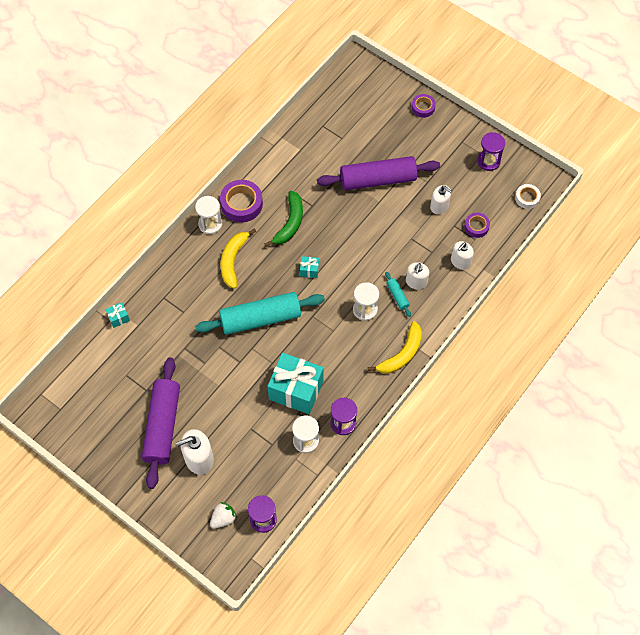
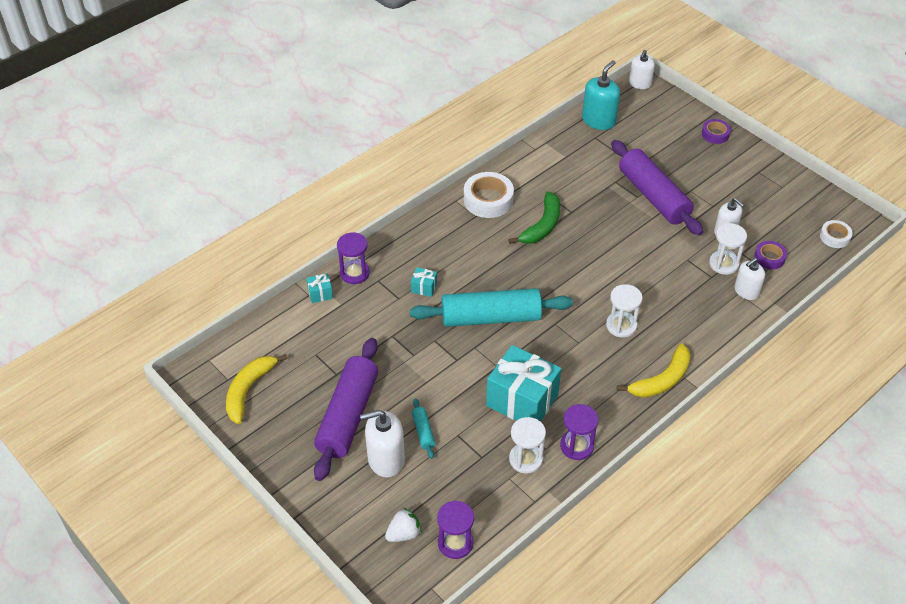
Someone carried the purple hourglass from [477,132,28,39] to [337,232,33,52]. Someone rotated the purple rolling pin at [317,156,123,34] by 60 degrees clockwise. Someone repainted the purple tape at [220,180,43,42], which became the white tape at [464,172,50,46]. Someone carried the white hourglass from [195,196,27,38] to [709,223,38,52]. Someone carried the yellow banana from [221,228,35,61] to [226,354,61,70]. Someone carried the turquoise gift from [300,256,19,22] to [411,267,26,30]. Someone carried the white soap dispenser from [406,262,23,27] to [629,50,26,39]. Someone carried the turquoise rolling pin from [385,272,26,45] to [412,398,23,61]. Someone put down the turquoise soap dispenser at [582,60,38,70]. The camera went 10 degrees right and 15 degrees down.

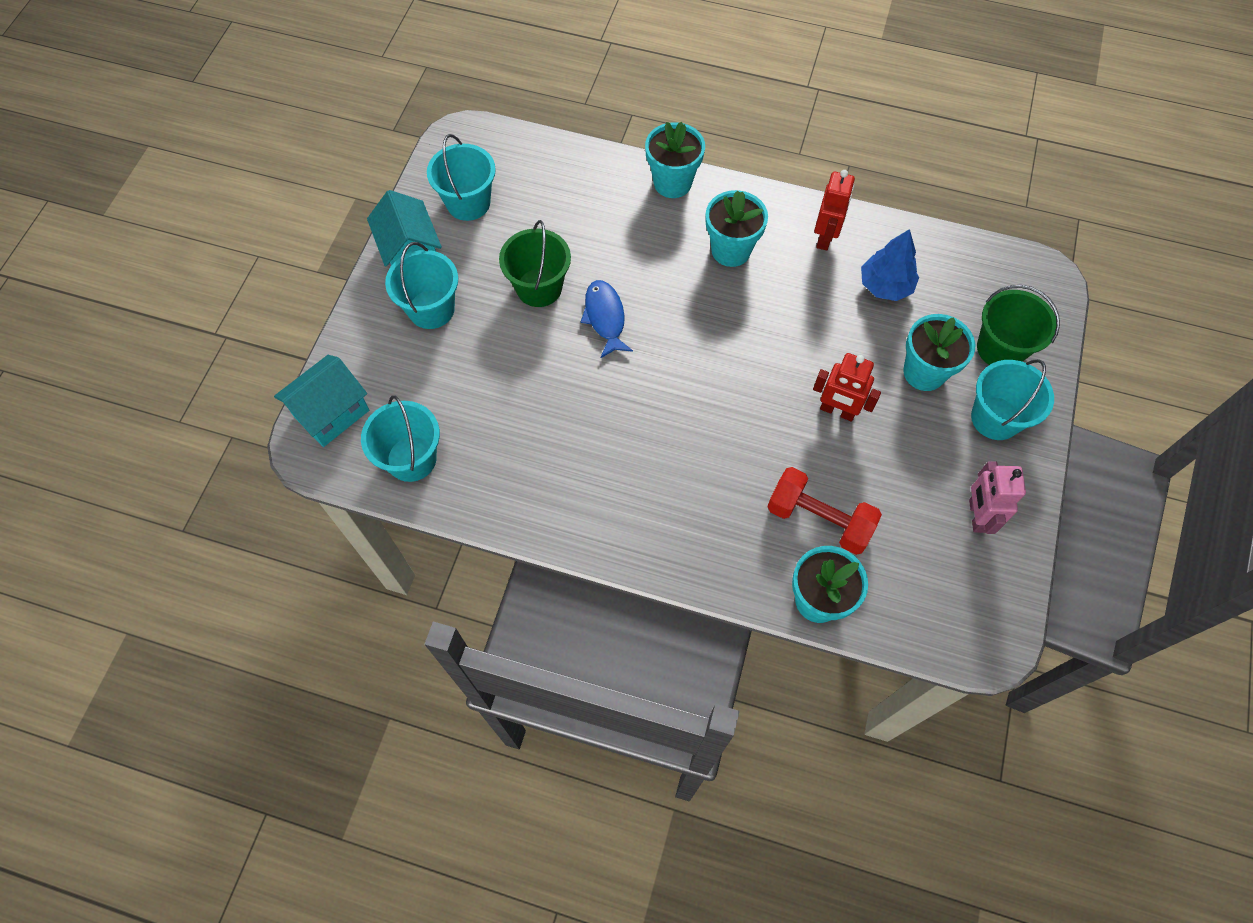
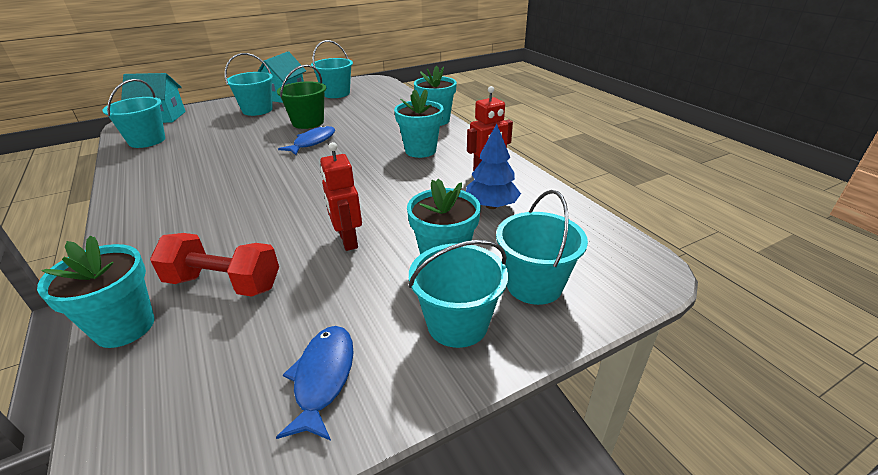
Someone repainted the green bucket at [977,285,83,80], which became the turquoise bucket at [496,190,92,115]. Someone swapped the pink robot at [969,461,57,73] for the blue fish at [276,326,78,115]. Someone rotated the red dumbbell at [767,467,115,88] by 60 degrees counterclockwise. The camera went 45 degrees right and 30 degrees down.

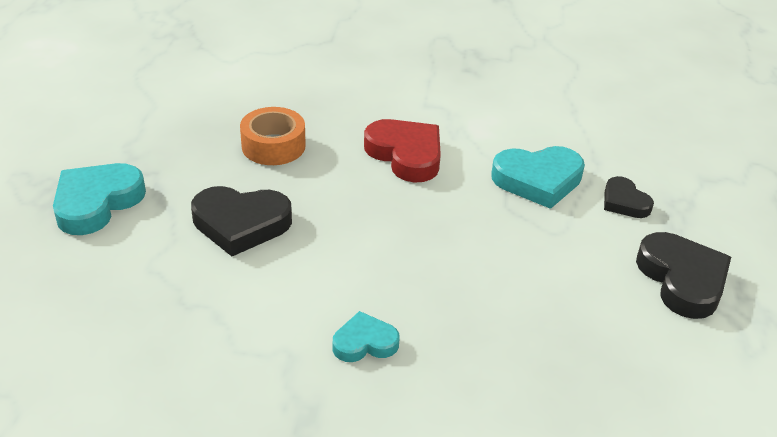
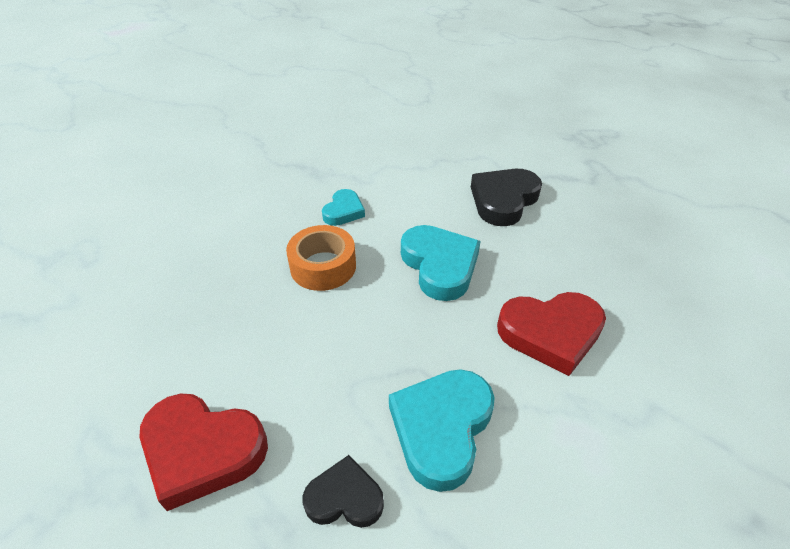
Someone carried the orange tape from [240,107,66,58] to [286,225,70,66]. Someone carried the turquoise heart from [53,163,93,72] to [401,225,80,76]. Someone repainted the black heart at [636,232,95,87], which became the red heart at [139,394,129,117]. The camera went 125 degrees right and 5 degrees up.

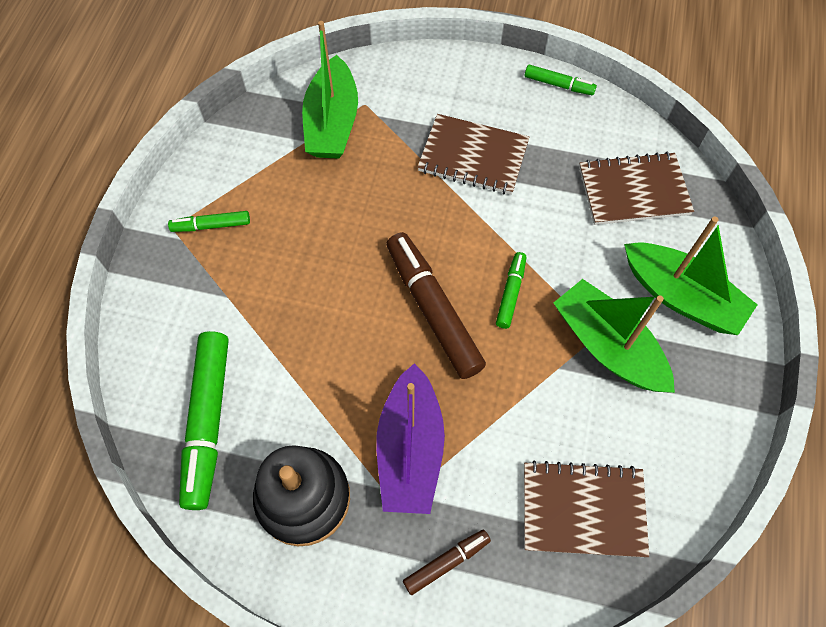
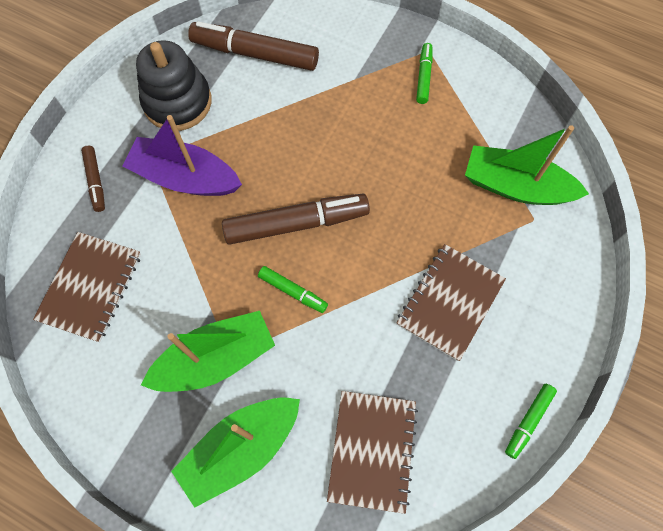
Someone repainted the green marker at [179,331,50,179], which became the brown marker at [188,21,131,50]. The camera went 105 degrees right and 5 degrees up.

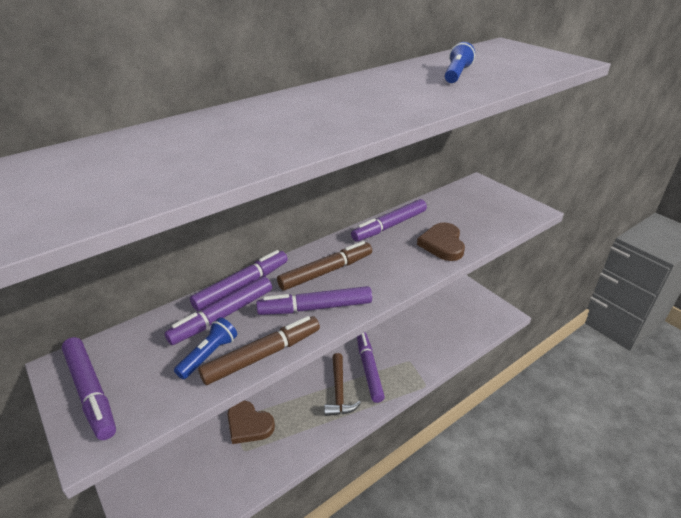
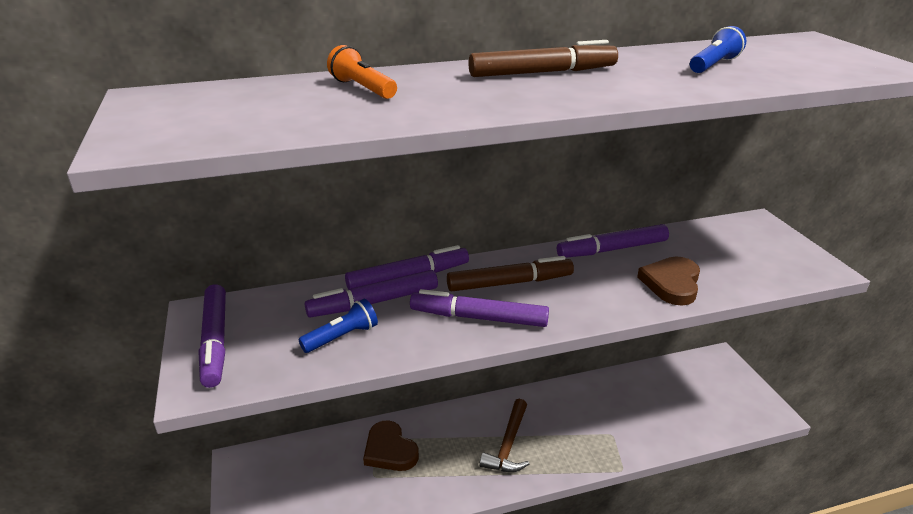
Someone carried the brown marker from [198,316,122,69] to [468,40,150,37]. Someone took away the purple marker at [357,332,28,71]. Someone put down the orange flashlight at [327,45,70,54]. The camera went 20 degrees right and 5 degrees down.

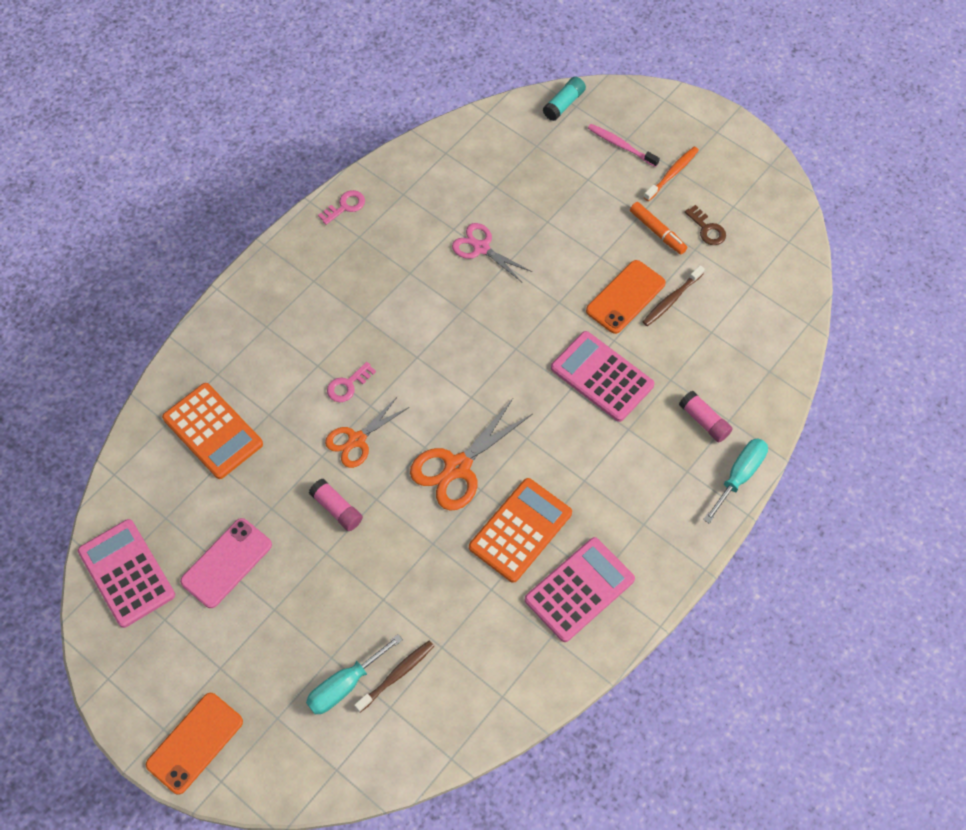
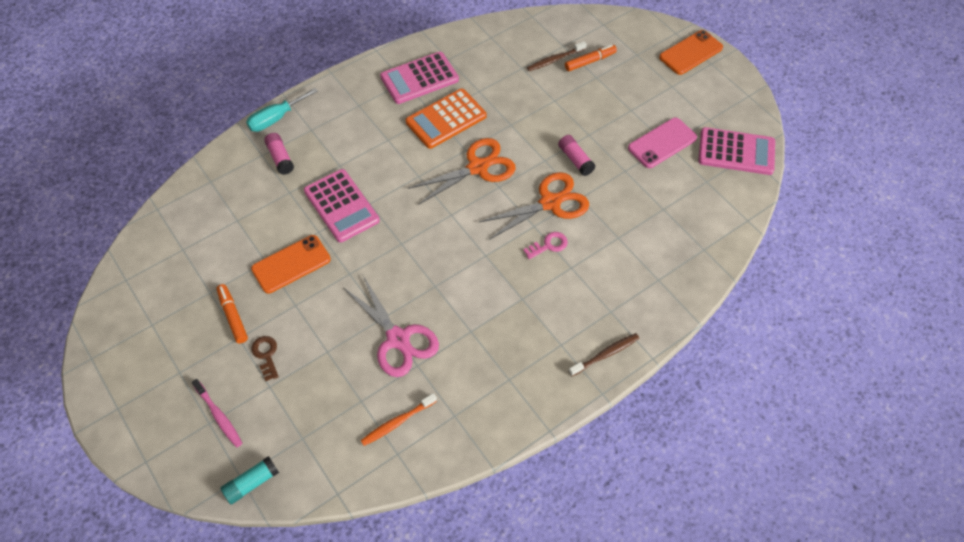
Someone carried the orange toothbrush from [644,146,55,55] to [360,393,77,53]. Someone took away the pink key at [318,190,47,35]. Someone carried the brown key from [685,205,41,40] to [251,336,28,45]. Someone scaled the pink scissors at [452,223,80,59] by 1.50. Someone carried the brown toothbrush from [643,265,62,61] to [568,333,71,43]. Someone took away the orange calculator at [162,383,101,96]. Someone scaled the orange scissors at [325,396,84,72] by 1.50. Someone rotated the pink calculator at [78,519,97,109] by 60 degrees counterclockwise. Someone swapped the turquoise screwdriver at [306,634,97,80] for the orange marker at [565,45,52,27]. The camera went 165 degrees left and 5 degrees down.

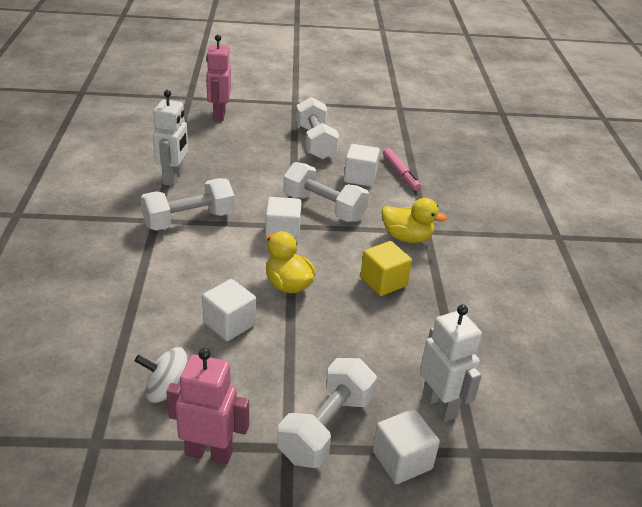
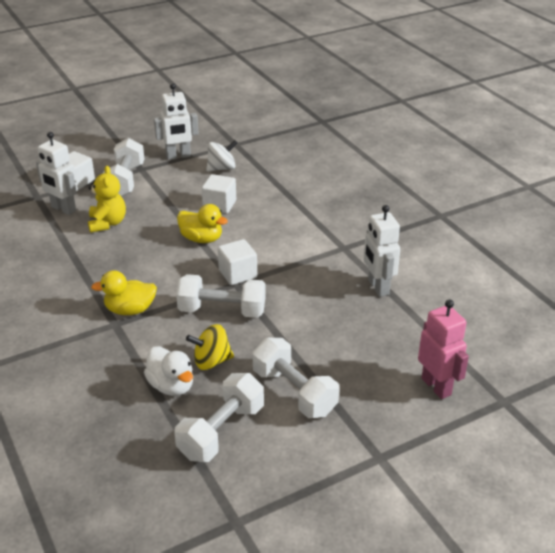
Someone swapped the white cube at [344,144,36,43] for the yellow spinning top at [186,324,48,46]. Someone swapped the pink marker at [383,148,38,43] for the white duck at [144,346,49,50]. Someone carried the white dumbbell from [140,178,95,53] to [174,373,90,89]. Someone took away the yellow cube at [360,241,52,55]. Someone repainted the pink robot at [167,348,82,117], which became the white robot at [154,83,45,77]. Someone put down the yellow teddy bear at [88,166,38,67]. The camera went 155 degrees right and 0 degrees up.

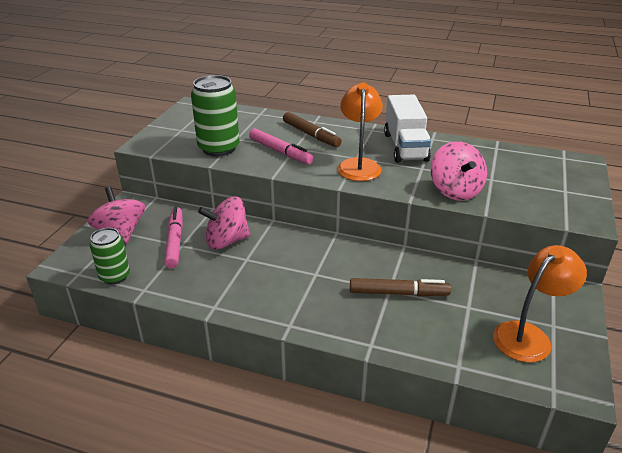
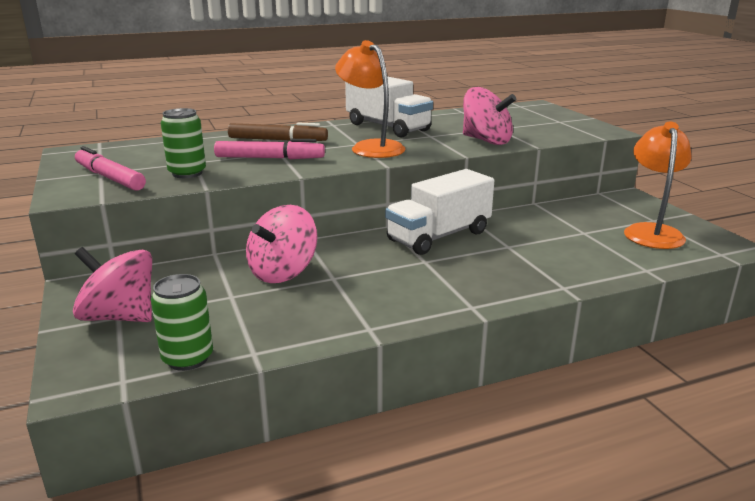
Someone scaled the green can at [191,75,49,81] by 0.62. Someone carried the pink marker from [164,207,19,61] to [75,146,71,45]. Someone took away the brown marker at [350,278,101,18]. Someone put down the white truck at [385,169,109,86]. The camera went 40 degrees left and 10 degrees down.

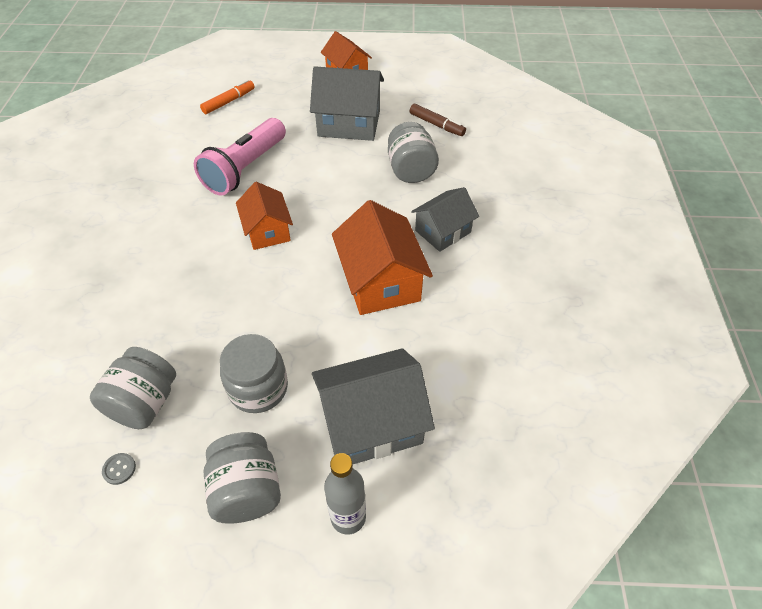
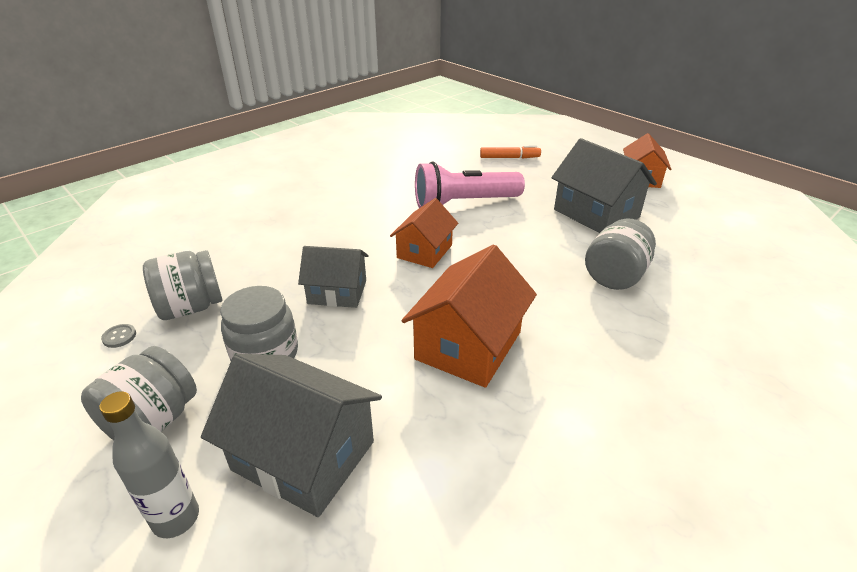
Someone took away the brown marker at [410,104,56,32]. Someone carried the grey house from [411,187,68,65] to [298,246,71,62]. The camera went 45 degrees right and 15 degrees down.

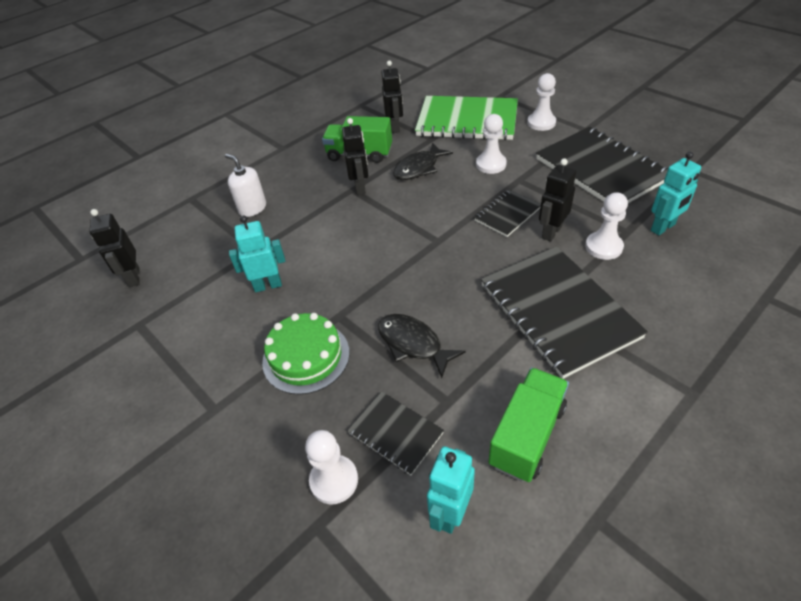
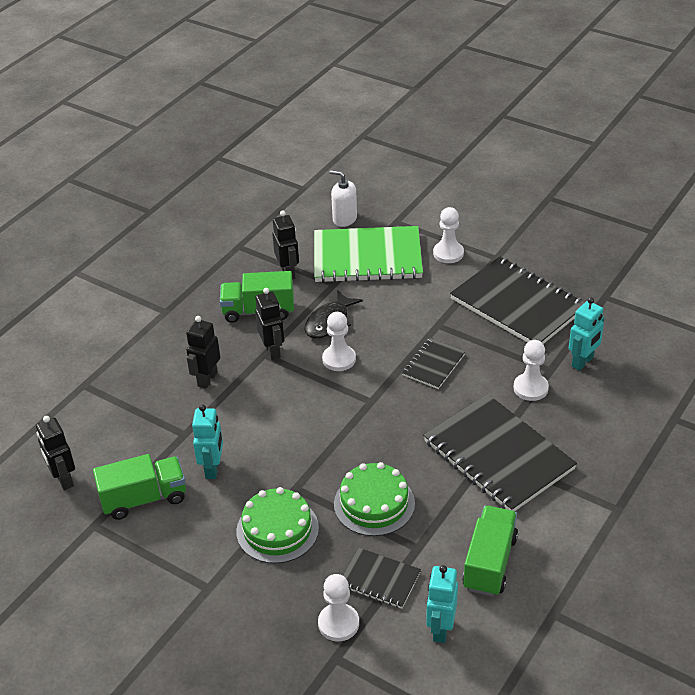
Someone carried the white pawn from [476,114,31,60] to [322,312,34,59]. Someone carried the white soap dispenser from [225,154,41,63] to [330,170,27,57]. Someone carried the black robot from [539,158,37,84] to [186,316,34,73]. Someone rotated the turquoise robot at [229,215,56,77] by 120 degrees clockwise. Someone swapped the black fish at [378,314,88,64] for the green cake at [334,462,81,74]. Someone put down the green truck at [93,454,93,66]. The camera went 15 degrees left and 5 degrees down.

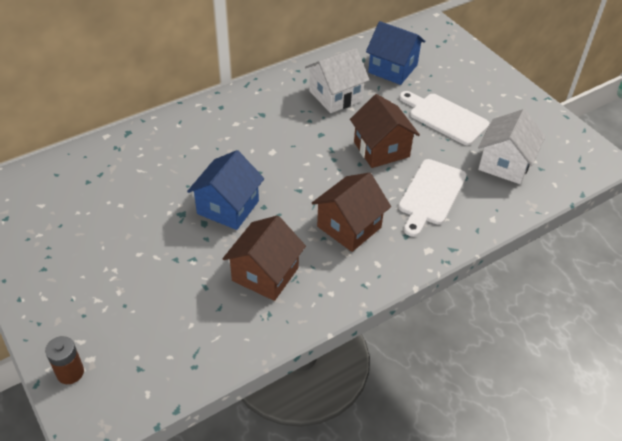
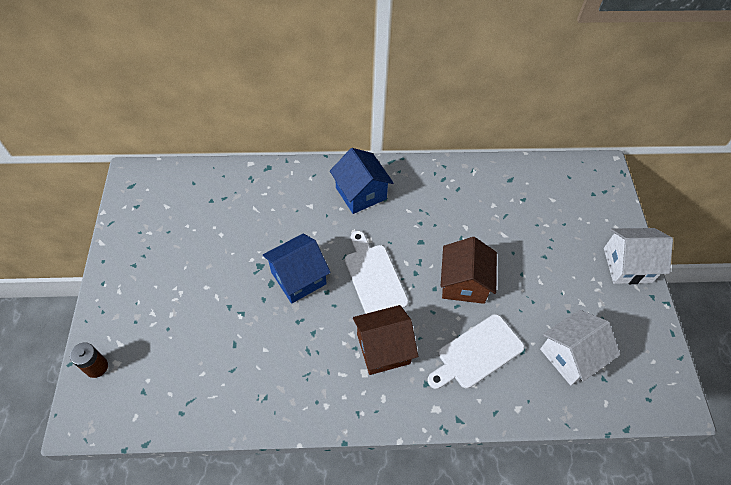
Someone carried the blue house from [366,21,59,64] to [330,148,64,66]. Someone carried the white house from [305,48,64,65] to [604,228,69,56]. Someone carried the white cutting board from [399,91,91,54] to [345,231,64,83]. Someone took away the brown house at [223,215,83,86]. The camera went 30 degrees right and 10 degrees up.

